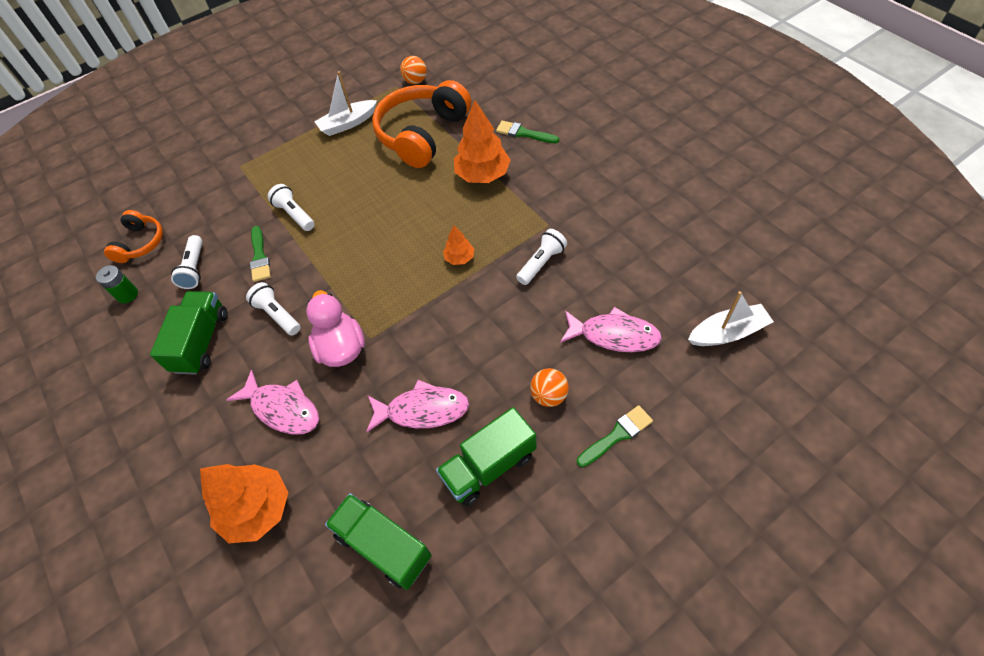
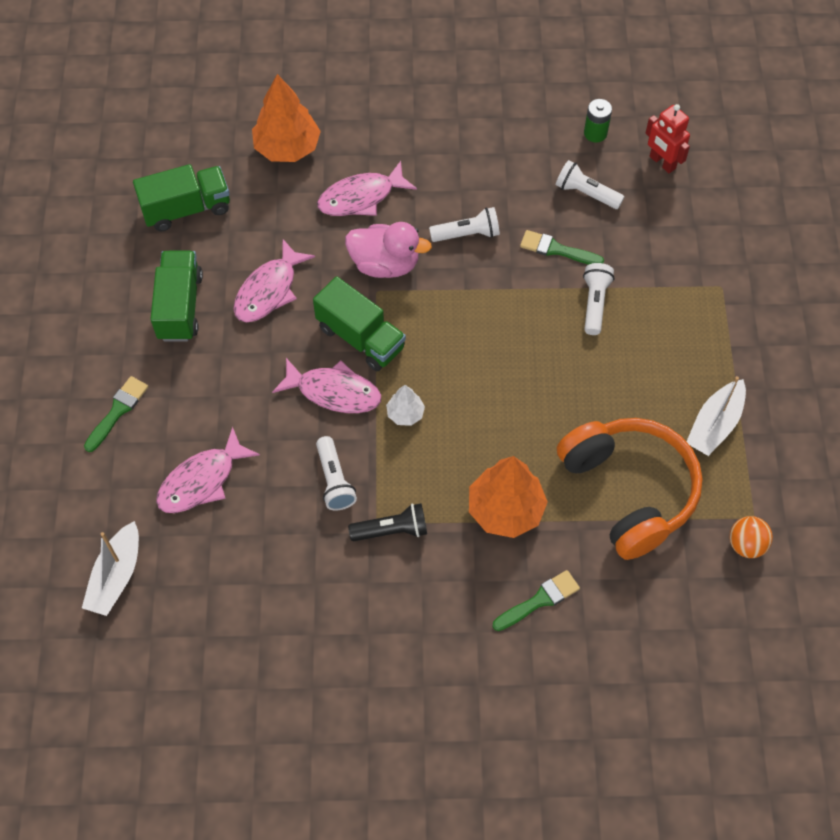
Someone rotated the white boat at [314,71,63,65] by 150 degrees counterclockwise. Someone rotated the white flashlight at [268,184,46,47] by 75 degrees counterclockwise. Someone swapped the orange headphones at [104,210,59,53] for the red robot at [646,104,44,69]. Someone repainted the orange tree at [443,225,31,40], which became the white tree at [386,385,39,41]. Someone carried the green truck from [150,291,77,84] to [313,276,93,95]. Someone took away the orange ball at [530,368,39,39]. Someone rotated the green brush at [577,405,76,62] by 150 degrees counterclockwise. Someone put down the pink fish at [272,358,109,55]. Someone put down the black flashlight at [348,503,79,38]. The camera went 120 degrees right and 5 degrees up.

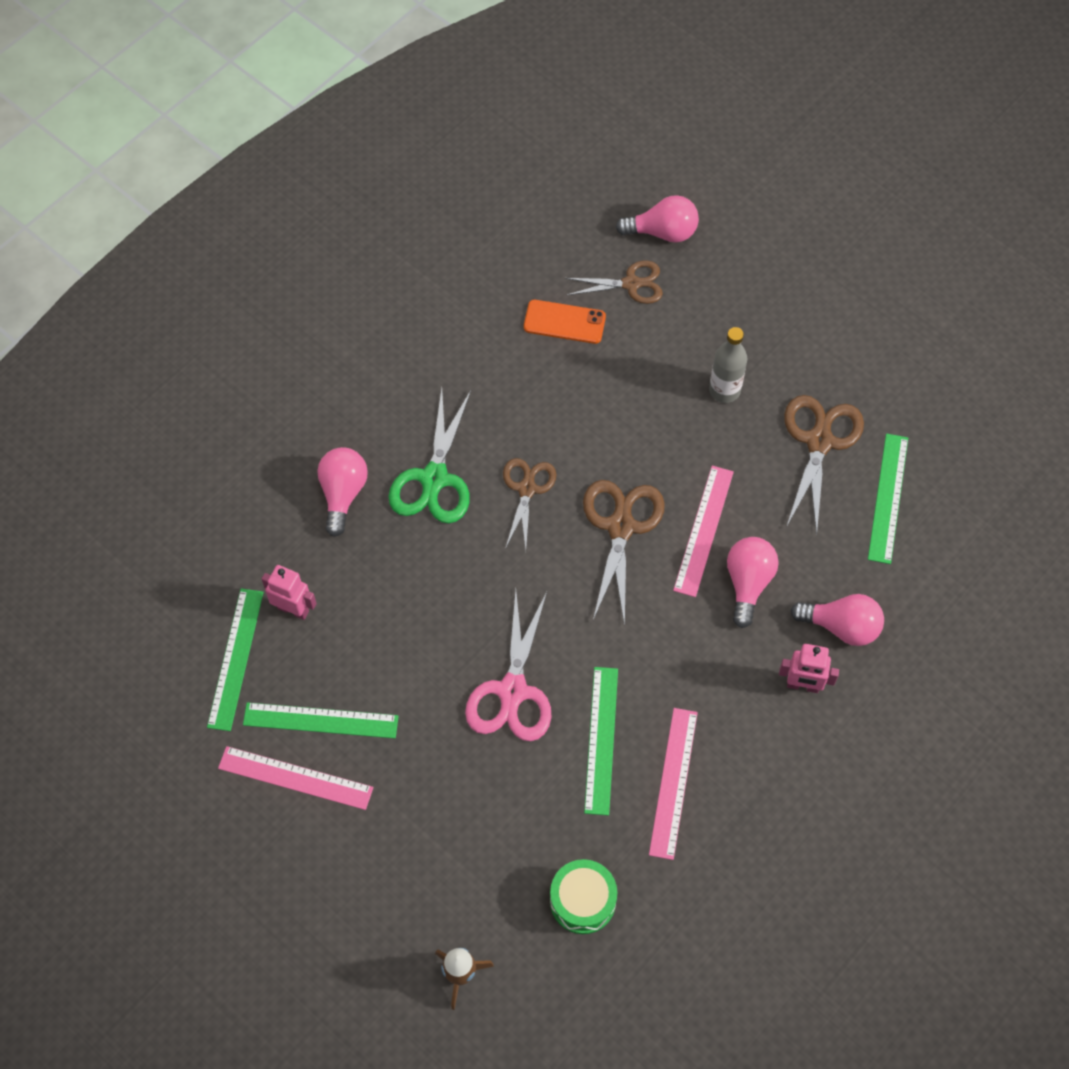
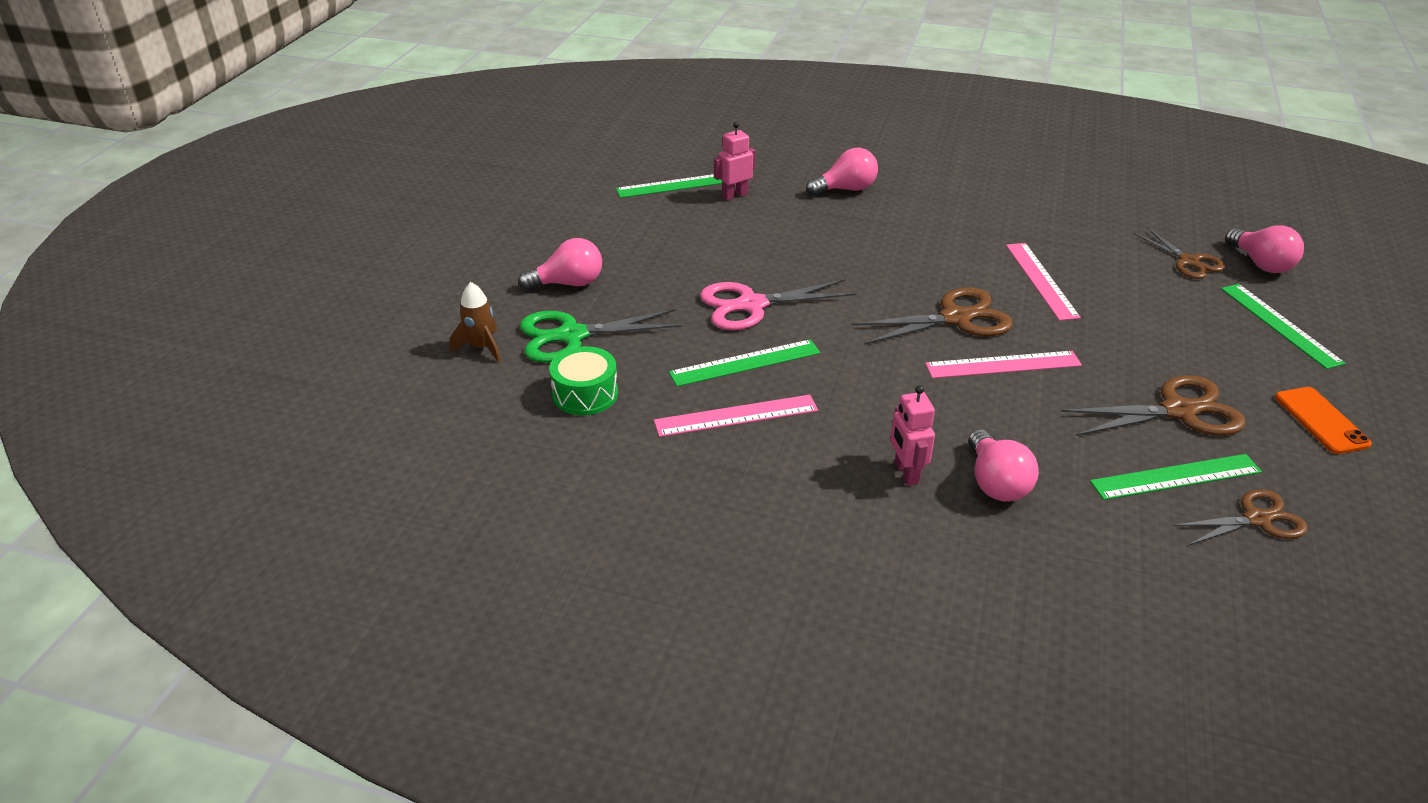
Someone carried the orange phone from [524,300,82,44] to [1275,387,97,67]. Someone took away the grey bottle at [709,327,38,76]. Someone carried the green scissors from [388,388,83,135] to [520,309,162,54]. Someone carried the brown scissors from [503,458,54,92] to [1173,489,135,57]. Someone carried the pink light bulb from [727,537,52,91] to [518,238,84,52]. Someone rotated the pink robot at [262,565,55,55] by 120 degrees counterclockwise. Someone carried the green ruler from [243,702,156,36] to [1221,284,125,85]. Someone carried the pink ruler from [218,746,155,64] to [1006,243,75,78]. The camera went 65 degrees right and 25 degrees down.

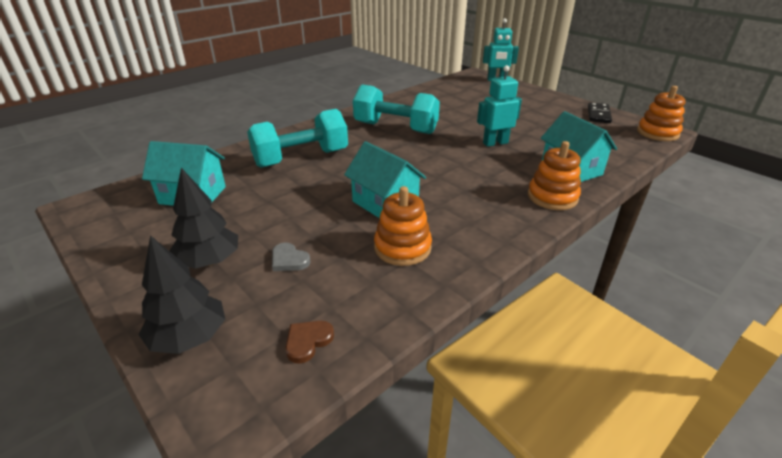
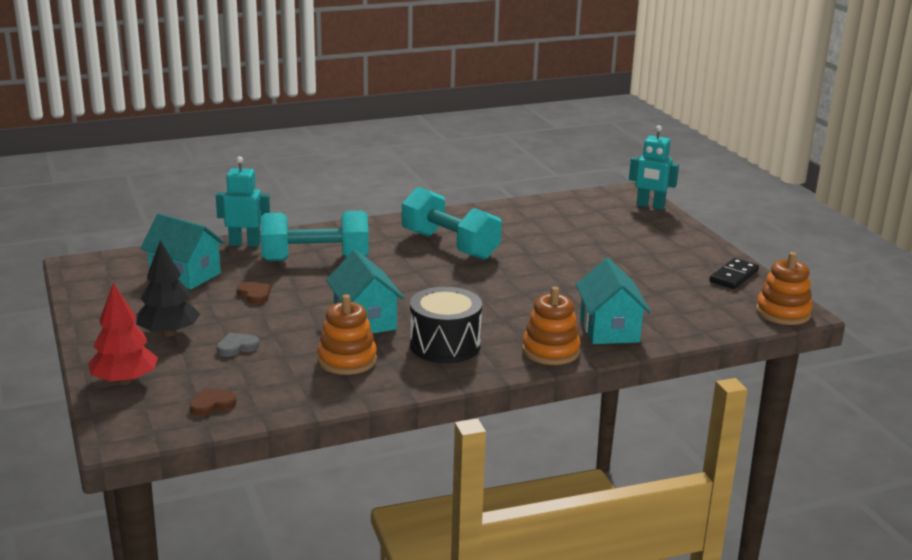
Someone carried the turquoise robot from [477,65,45,82] to [216,157,54,90]. Someone repainted the black tree at [139,235,86,119], which became the red tree at [88,282,70,103]. Someone rotated the grey heart at [272,243,39,28] by 90 degrees clockwise. Someone put down the brown heart at [237,282,34,22]. Someone put down the black drum at [410,287,72,76]. The camera went 20 degrees right and 10 degrees down.

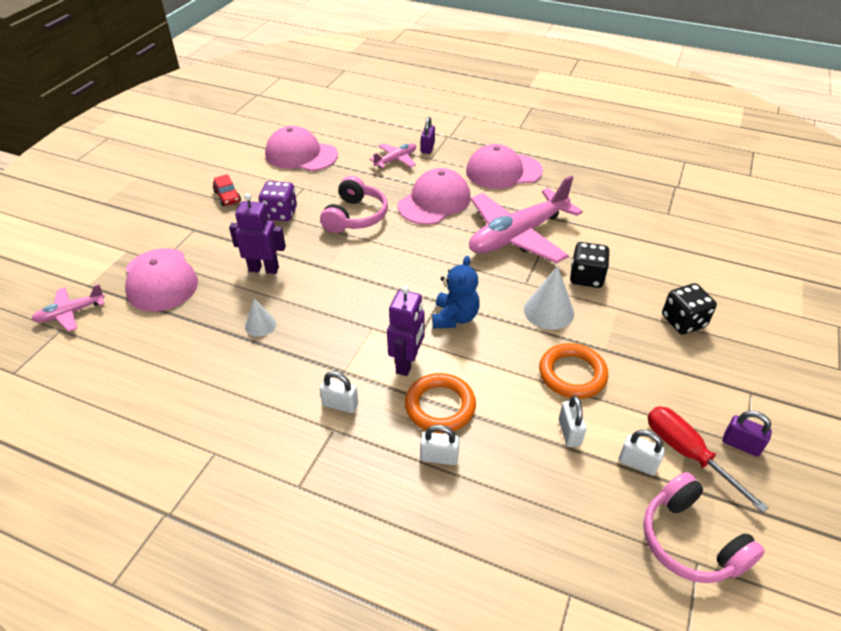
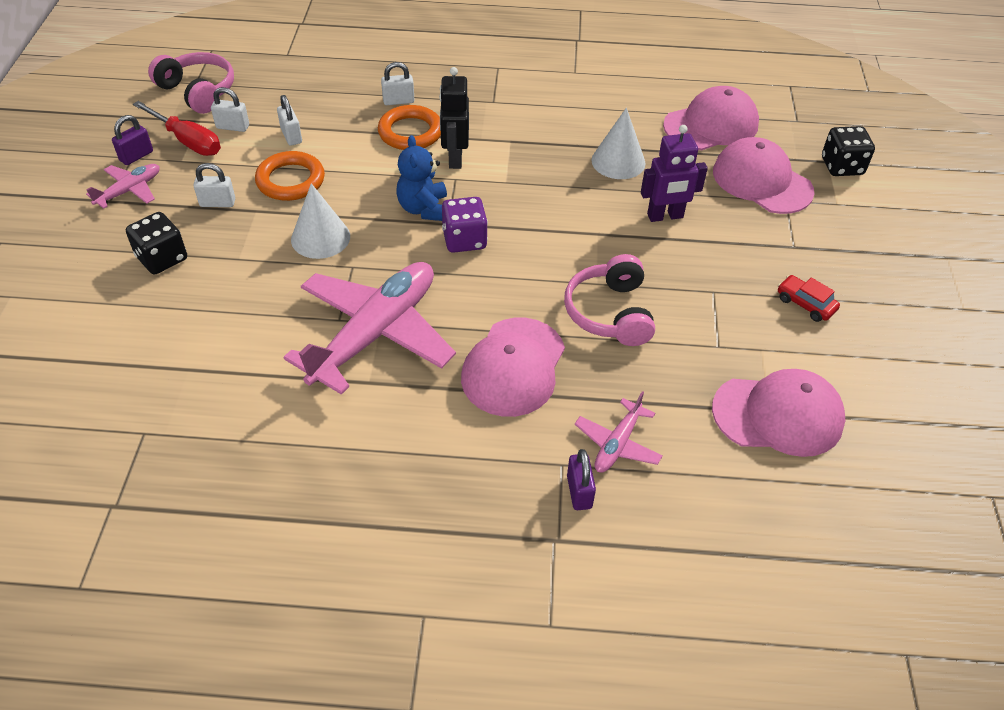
Someone carried the pink cap from [466,144,77,45] to [663,86,96,64]. Someone carried the purple dice from [259,181,38,40] to [442,197,46,56]. Someone carried the black dice from [570,242,40,46] to [822,126,53,50]. Someone carried the pink plane from [31,284,74,48] to [86,164,73,45]. Someone repainted the purple robot at [387,286,38,90], which became the black robot at [439,67,30,102]. Someone scaled the white cone at [245,299,31,38] by 1.65. Someone carried the white padlock from [320,371,38,42] to [193,163,42,44]. Someone rotated the purple padlock at [723,411,49,46] by 60 degrees counterclockwise. The camera went 160 degrees right and 5 degrees up.

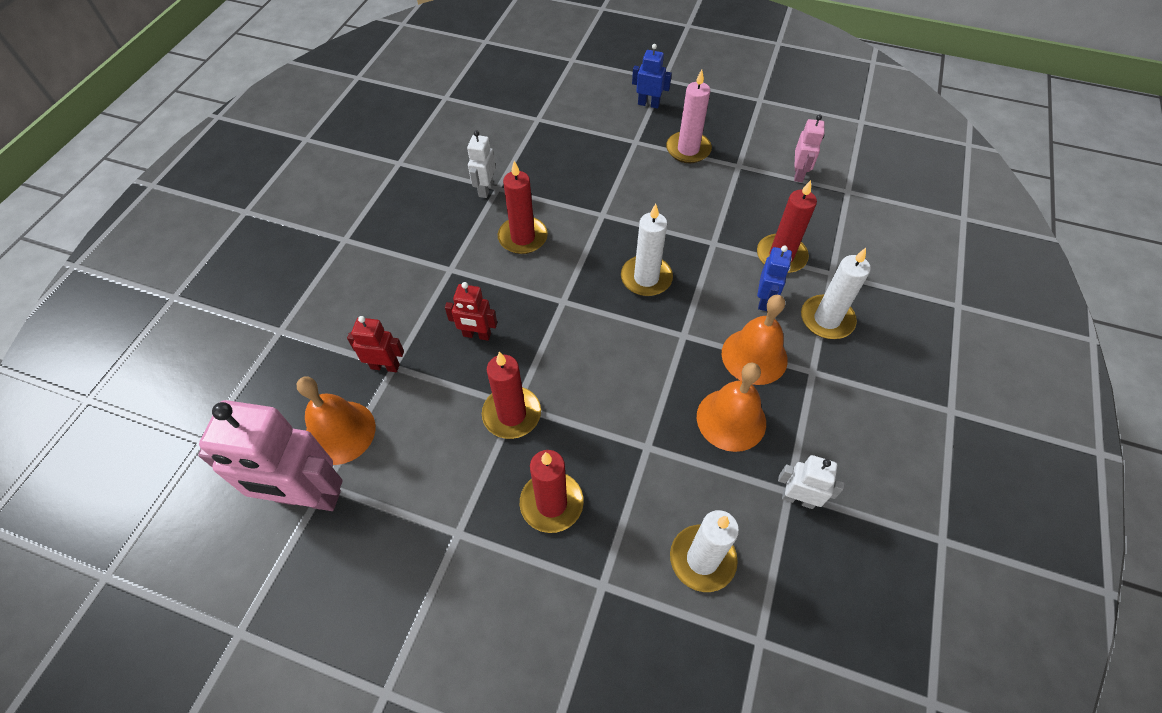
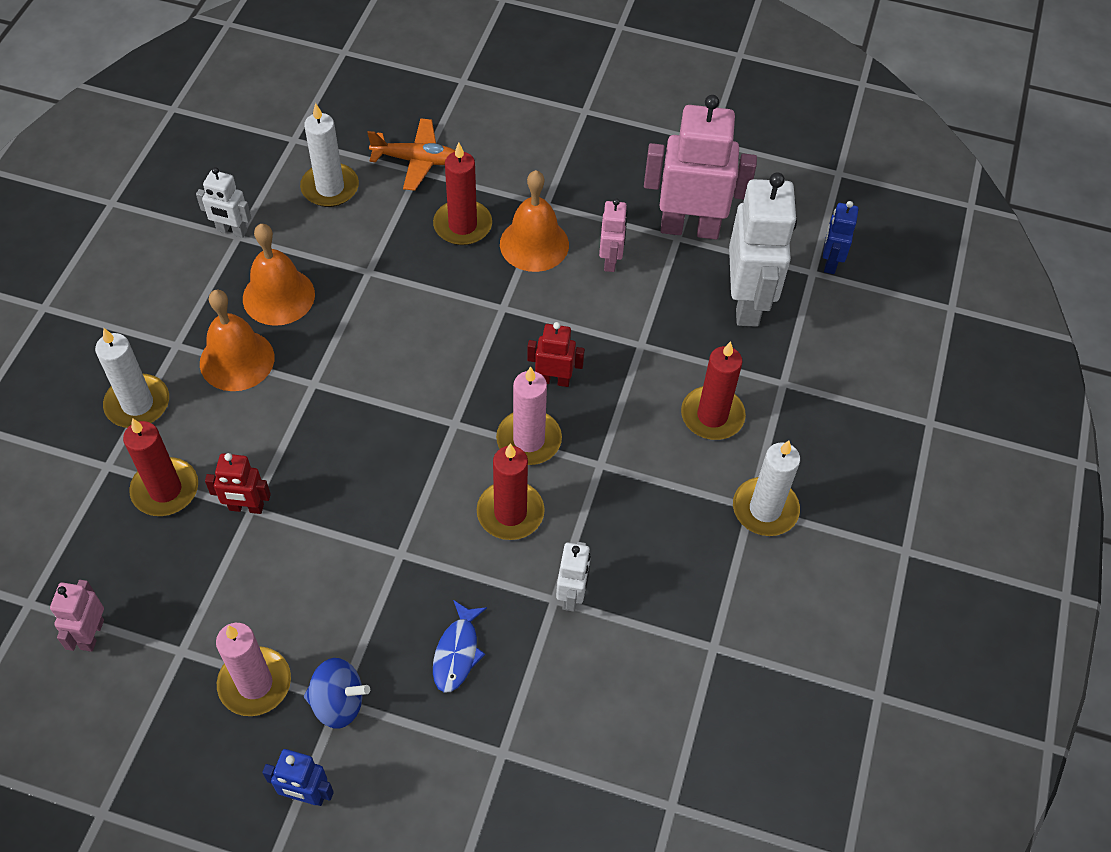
Someone carried the white candle from [621,204,52,92] to [733,440,67,96]. Someone carried the blue robot from [757,246,35,65] to [823,201,35,73]. Someone carried the red robot from [347,316,57,56] to [205,453,66,61]. Someone carried the red candle from [482,352,59,87] to [681,341,65,99]. Someone carried the orange bell from [297,376,78,89] to [500,170,69,102]. Someone put down the orange plane at [367,118,88,73]. Someone put down the white robot at [729,172,68,155]. Someone put down the pink robot at [599,198,29,74]. Someone put down the pink candle at [496,366,66,99]. Someone put down the blue fish at [433,600,54,93]. Someone put down the blue spinning top at [304,658,66,71]. The camera went 175 degrees right and 0 degrees up.

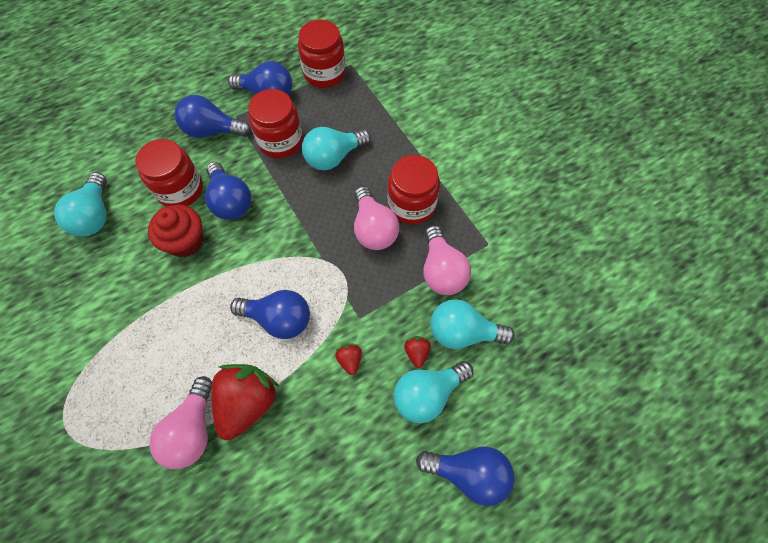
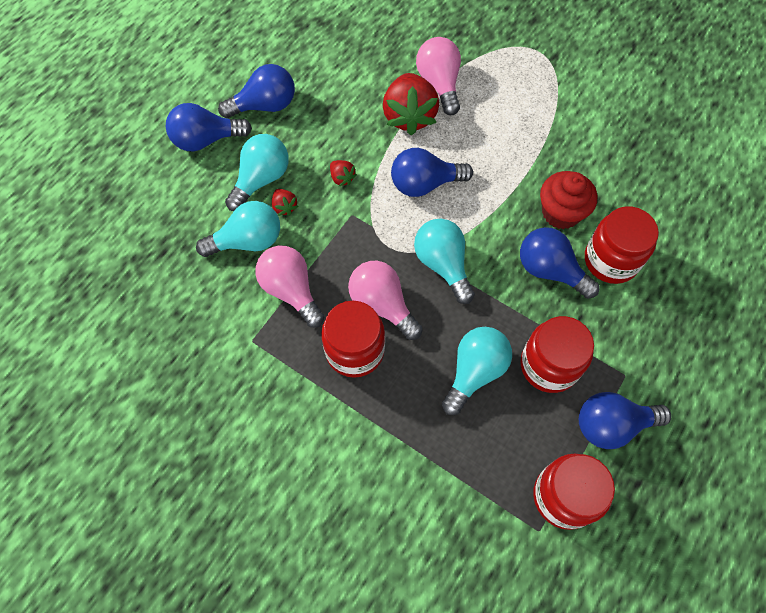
Someone carried the blue light bulb from [175,95,76,43] to [218,64,77,54]. Someone carried the turquoise light bulb from [54,172,53,65] to [414,219,61,85]. The camera went 155 degrees right and 0 degrees up.

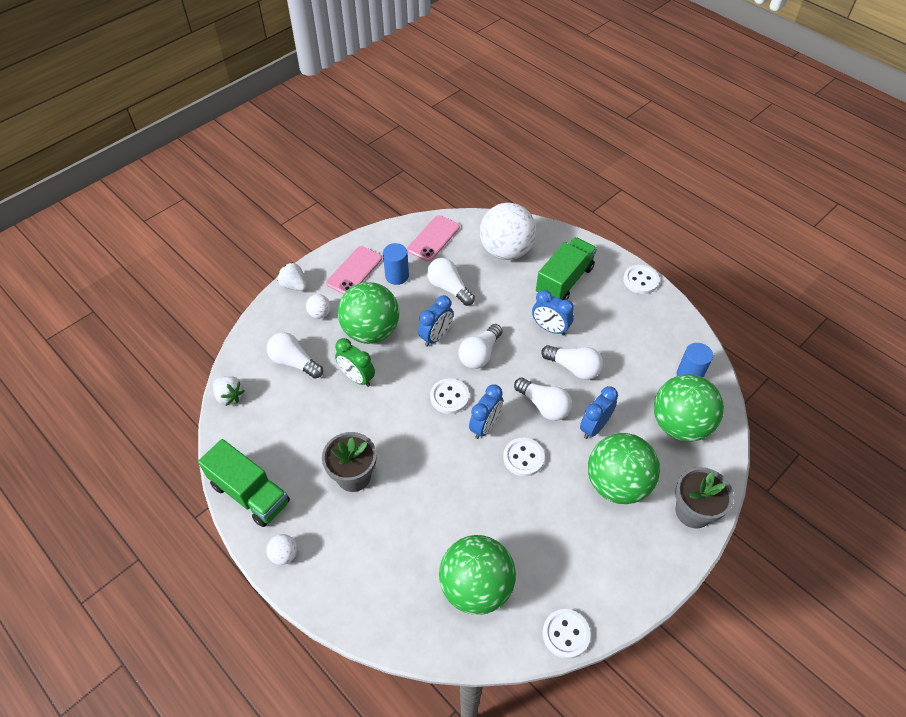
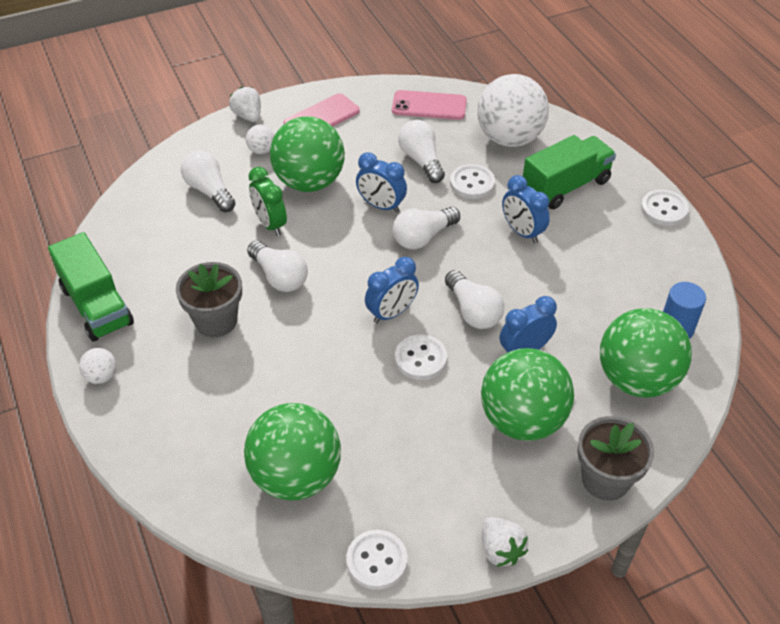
Someone rotated the pink phone at [407,215,53,47] by 45 degrees clockwise. Someone took away the blue cylinder at [383,243,26,42]. Someone rotated the blue clock at [418,295,36,52] by 60 degrees clockwise. Someone carried the white light bulb from [541,345,62,35] to [247,241,61,51]. Someone carried the white strawberry from [213,376,32,30] to [482,517,46,50]. Someone carried the white button from [430,378,39,36] to [450,164,45,35]. The camera went 20 degrees right and 5 degrees down.

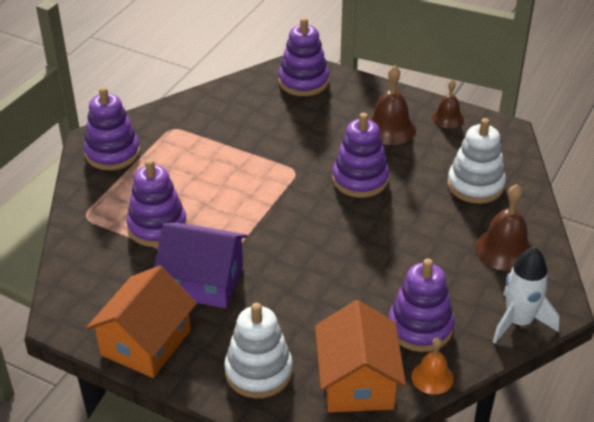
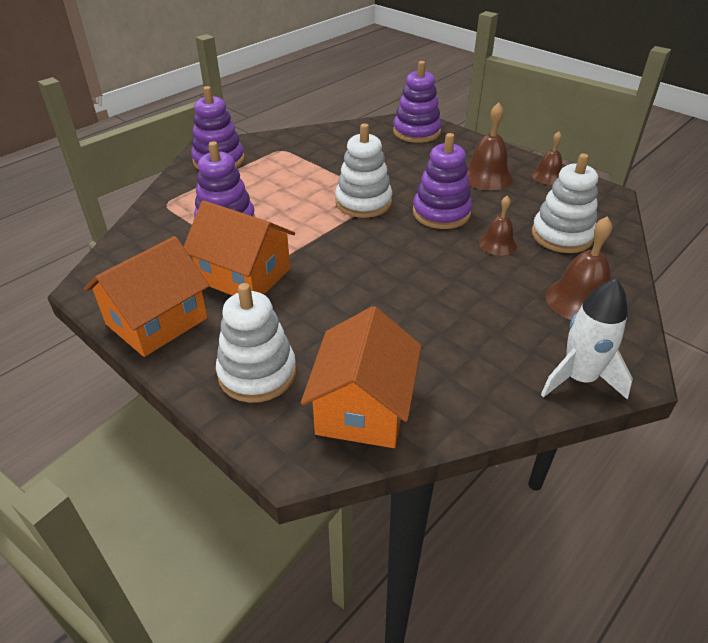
Someone repainted the purple house at [154,223,94,85], which became the orange house at [183,200,112,96]. Someone took away the purple stacking toy at [389,259,65,93]. Someone took away the orange bell at [412,337,42,58]. Someone put down the white stacking toy at [335,123,57,95]. Someone put down the brown bell at [479,196,38,60]. The camera went 15 degrees right and 0 degrees up.

